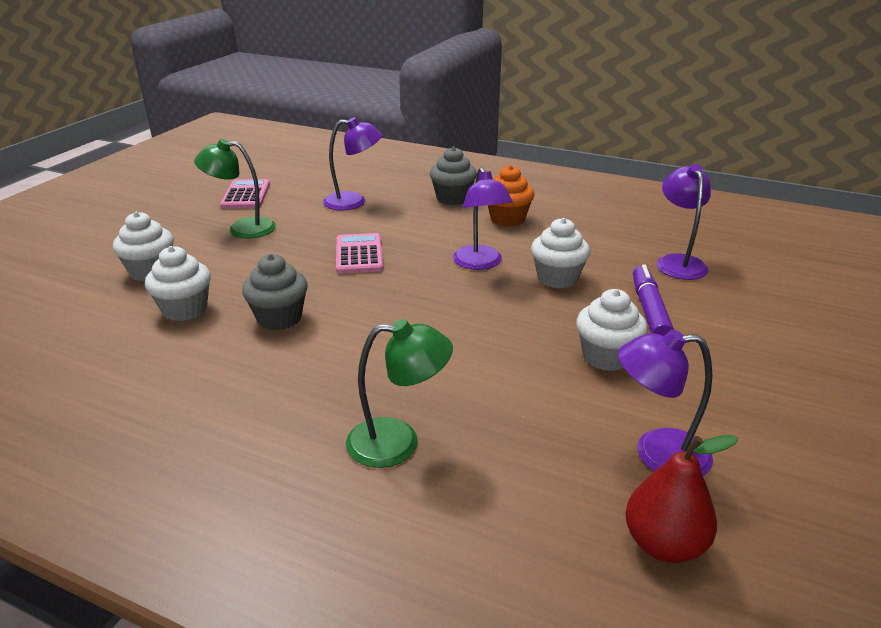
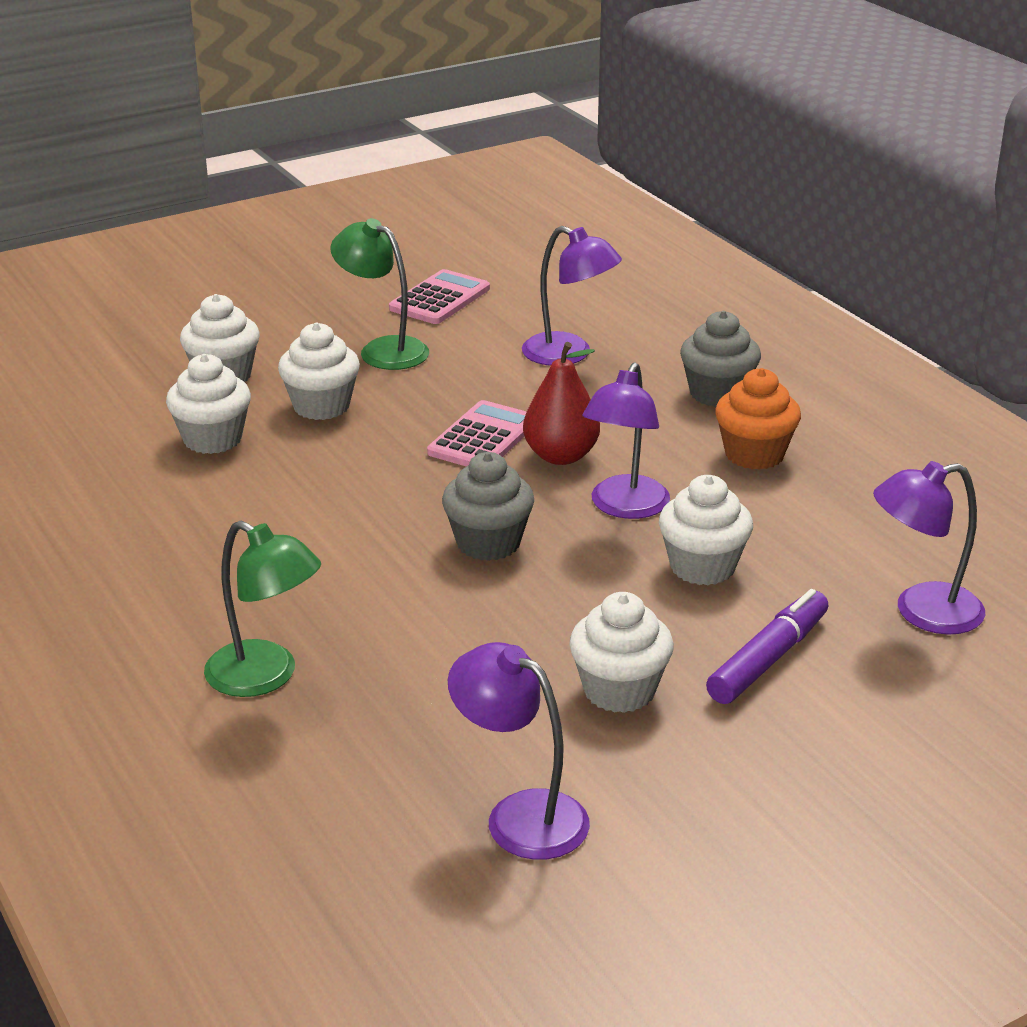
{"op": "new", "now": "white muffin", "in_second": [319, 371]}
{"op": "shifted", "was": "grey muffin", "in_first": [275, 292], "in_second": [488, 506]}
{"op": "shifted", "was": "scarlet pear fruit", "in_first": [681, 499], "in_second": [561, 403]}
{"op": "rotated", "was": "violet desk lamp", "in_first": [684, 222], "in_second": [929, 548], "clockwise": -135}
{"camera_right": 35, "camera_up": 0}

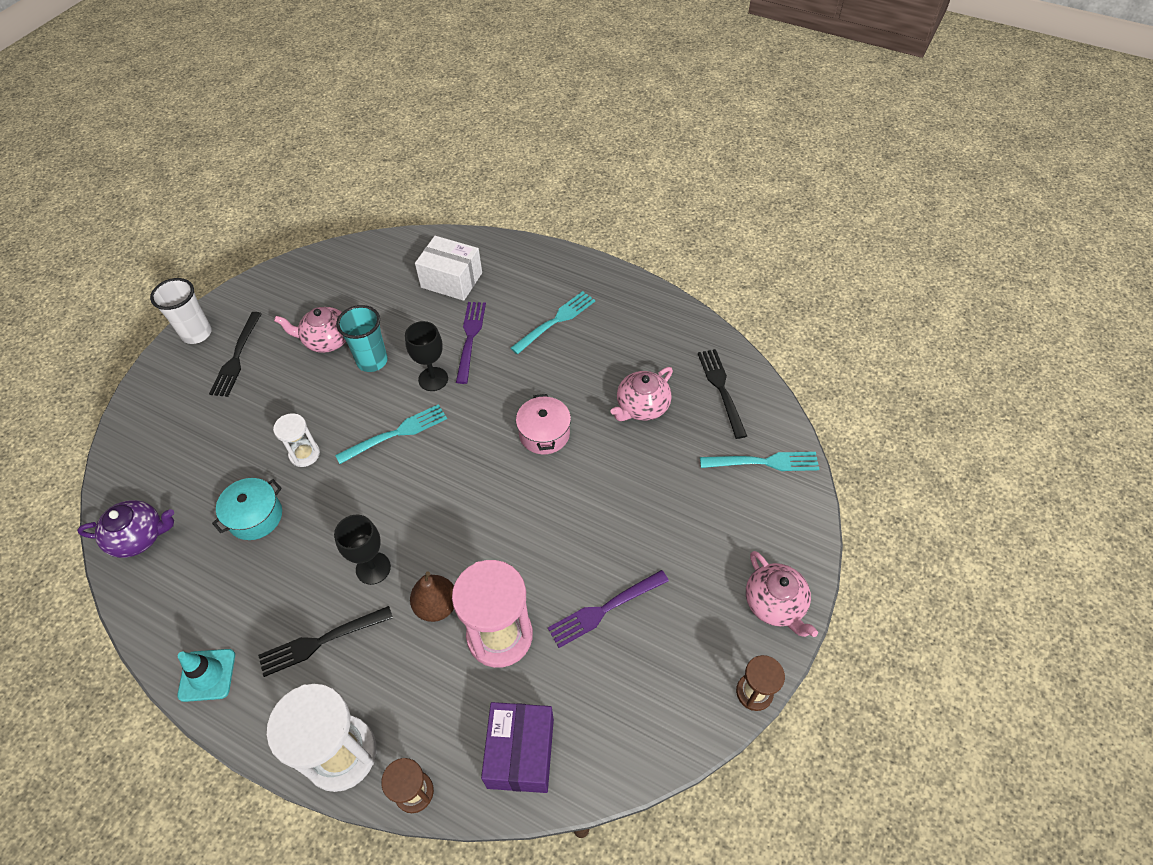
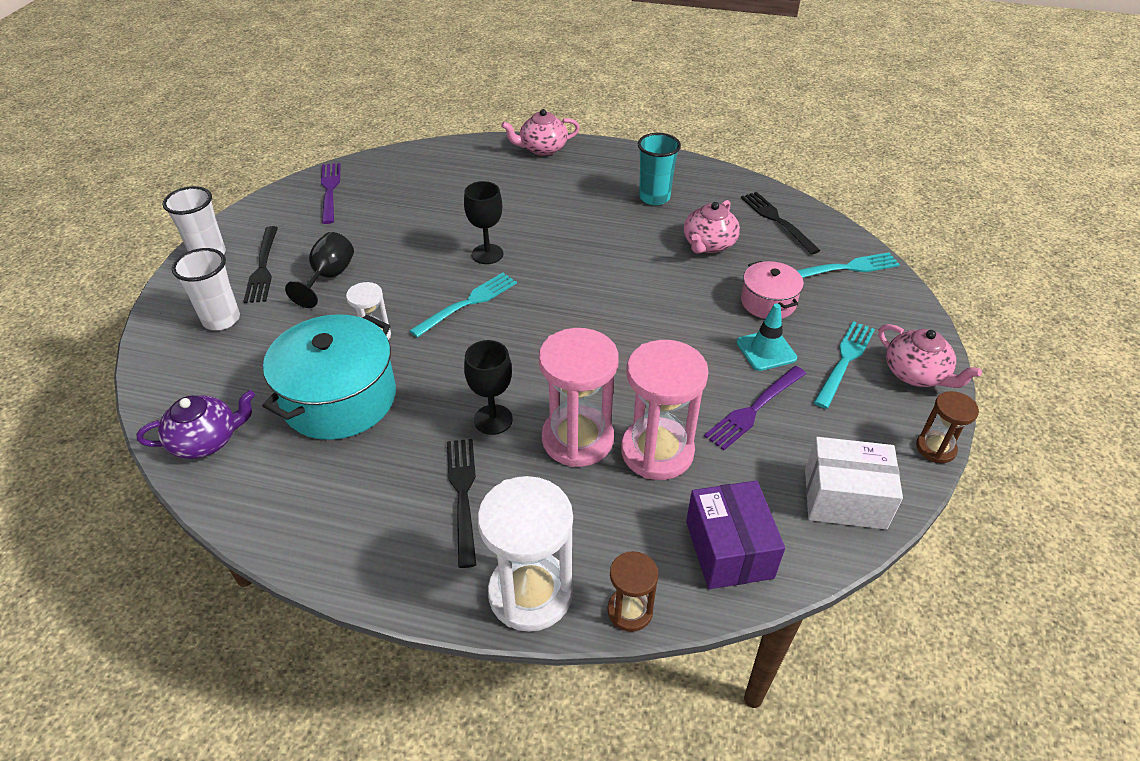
{"op": "new", "now": "white cup", "in_second": [206, 289]}
{"op": "scaled", "was": "teal cooking pot", "in_first": [247, 509], "in_second": [329, 377], "ratio": 1.82}
{"op": "new", "now": "jet-black goblet", "in_second": [319, 270]}
{"op": "shifted", "was": "violet table fork", "in_first": [471, 343], "in_second": [331, 193]}
{"op": "rotated", "was": "jet-black table fork", "in_first": [325, 641], "in_second": [461, 503], "clockwise": 120}
{"op": "shifted", "was": "rosy china teapot", "in_first": [310, 330], "in_second": [540, 132]}
{"op": "swapped", "was": "dark brown pear fruit", "now": "rosy sand timer", "in_first": [432, 597], "in_second": [579, 397]}
{"op": "shifted", "was": "teal cup", "in_first": [362, 338], "in_second": [659, 169]}
{"op": "shifted", "was": "teal traffic cone", "in_first": [206, 675], "in_second": [767, 337]}
{"op": "shifted", "was": "rosy cooking pot", "in_first": [543, 424], "in_second": [772, 290]}
{"op": "shifted", "was": "white package", "in_first": [448, 268], "in_second": [854, 483]}
{"op": "shifted", "was": "teal table fork", "in_first": [553, 322], "in_second": [844, 365]}
{"camera_right": -15, "camera_up": -10}

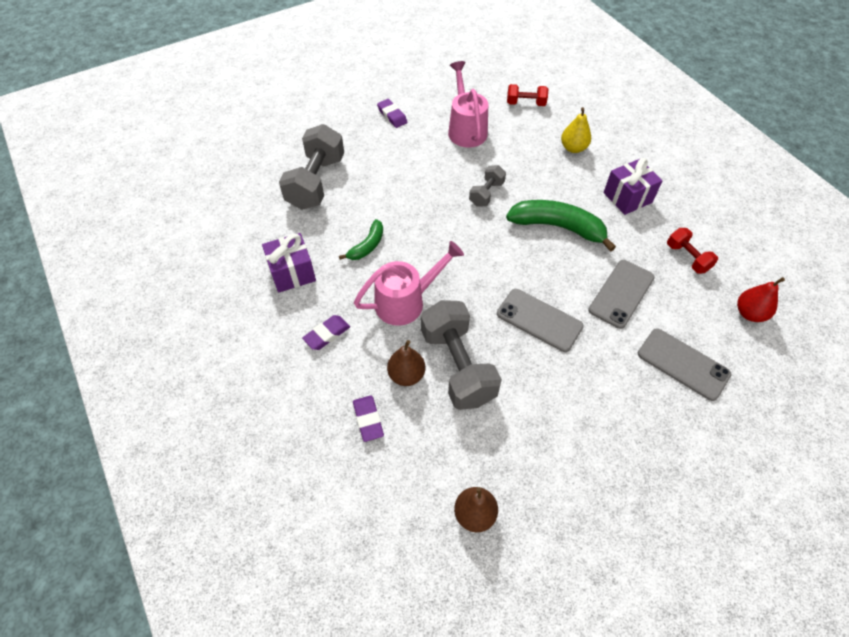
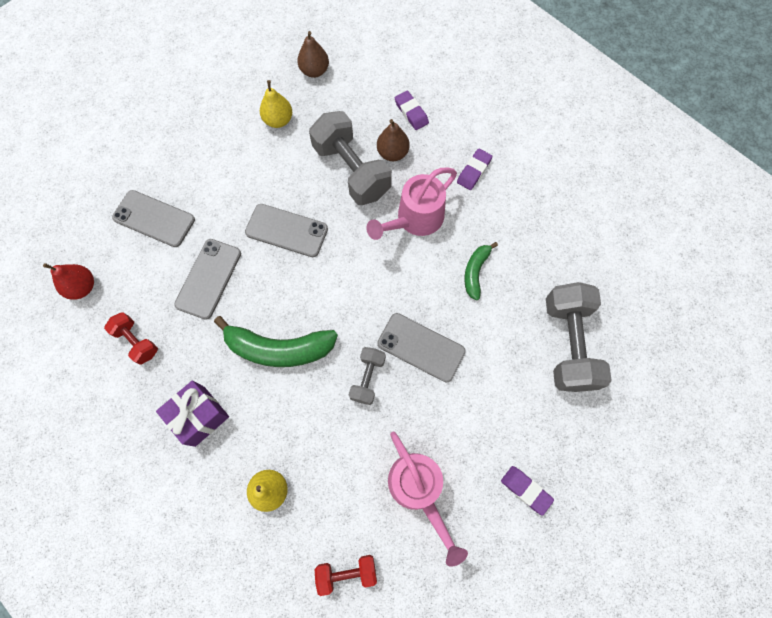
{"op": "new", "now": "bright yellow pear fruit", "in_second": [276, 104]}
{"op": "new", "now": "grey phone", "in_second": [421, 347]}
{"op": "gone", "was": "violet gift", "in_first": [289, 263]}
{"camera_right": 165, "camera_up": 15}

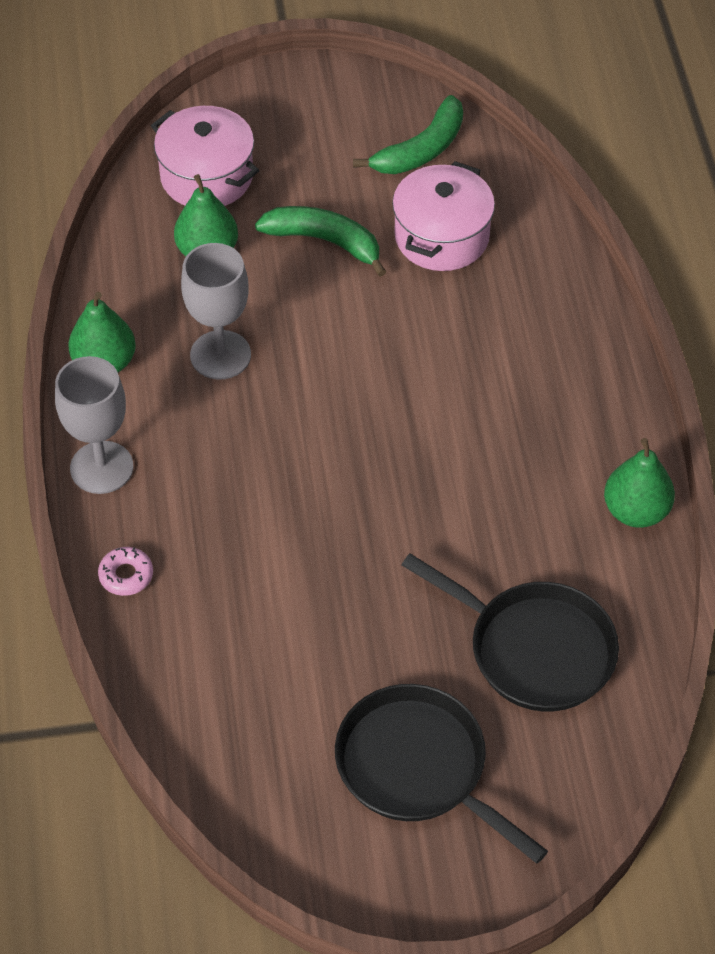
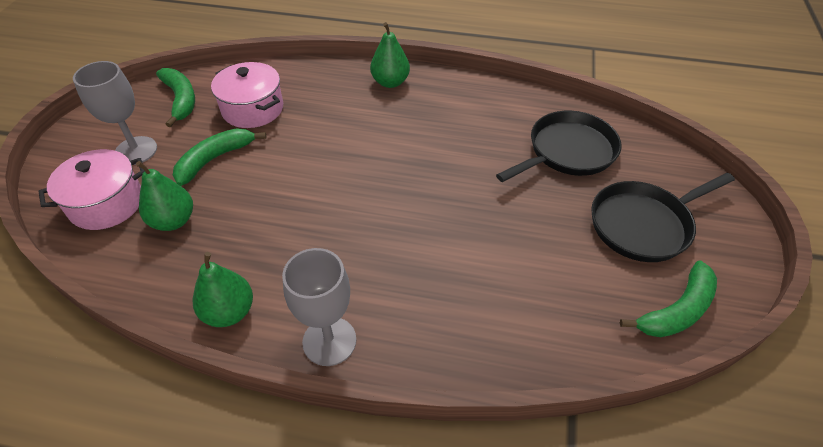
{"op": "shifted", "was": "grey goblet", "in_first": [216, 311], "in_second": [115, 113]}
{"op": "shifted", "was": "emerald pear fruit", "in_first": [639, 483], "in_second": [390, 55]}
{"op": "new", "now": "emerald banana fruit", "in_second": [668, 299]}
{"op": "gone", "was": "rosy donut", "in_first": [125, 571]}
{"camera_right": -70, "camera_up": -5}

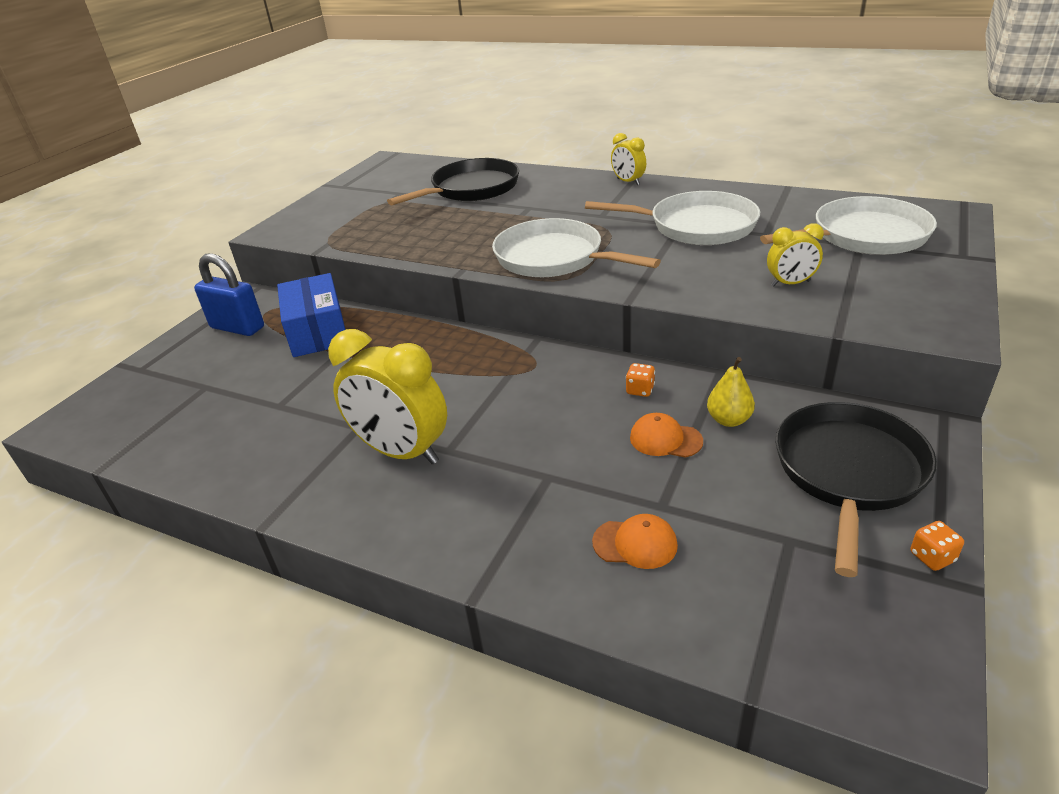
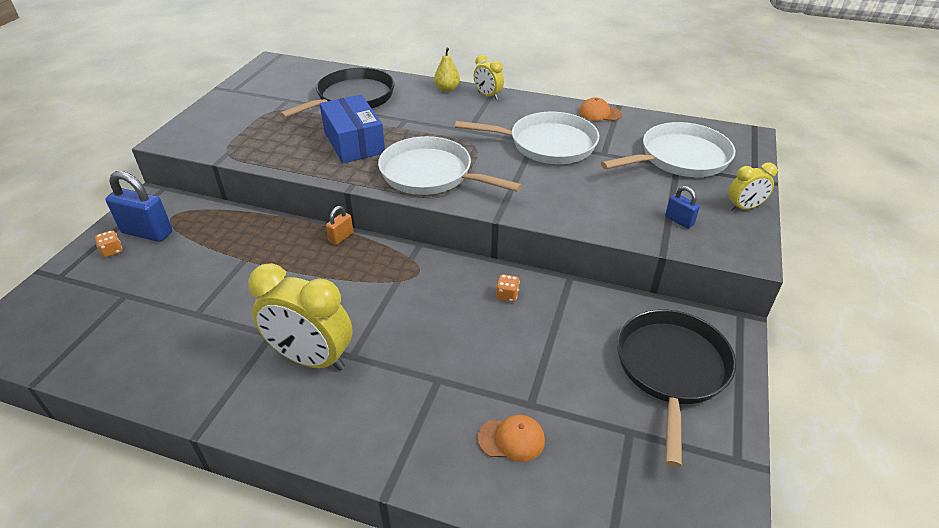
{"op": "shifted", "was": "orange die", "in_first": [937, 546], "in_second": [108, 243]}
{"op": "shifted", "was": "cobalt package", "in_first": [311, 315], "in_second": [352, 129]}
{"op": "new", "now": "orange lock", "in_second": [339, 225]}
{"op": "shifted", "was": "bright yellow pear fruit", "in_first": [731, 392], "in_second": [447, 70]}
{"op": "shifted", "was": "orange cap", "in_first": [666, 435], "in_second": [600, 109]}
{"op": "new", "now": "cobalt lock", "in_second": [682, 207]}
{"op": "shifted", "was": "bright yellow alarm clock", "in_first": [795, 254], "in_second": [753, 186]}
{"camera_right": -10, "camera_up": 5}

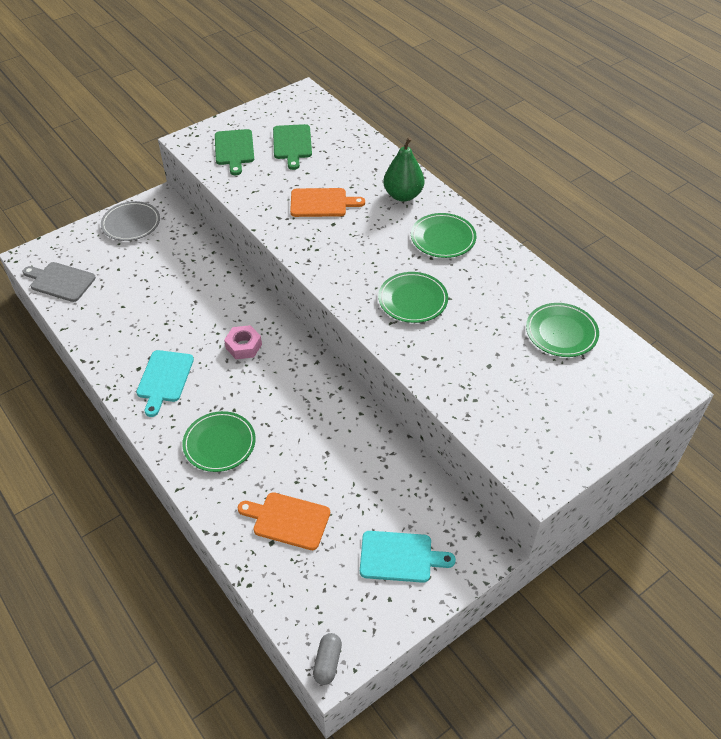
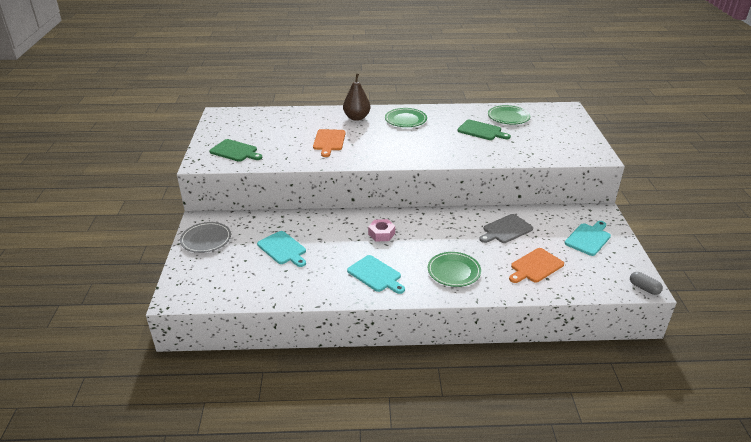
{"op": "new", "now": "teal bread board", "in_second": [281, 249]}
{"op": "rotated", "was": "orange bread board", "in_first": [327, 202], "in_second": [329, 143], "clockwise": 150}
{"op": "repainted", "was": "emerald pear fruit", "now": "dark brown pear fruit", "in_first": [403, 169], "in_second": [356, 97]}
{"op": "shifted", "was": "emerald bread board", "in_first": [292, 147], "in_second": [484, 130]}
{"op": "shifted", "was": "grey bread board", "in_first": [59, 282], "in_second": [506, 228]}
{"op": "gone", "was": "emerald flat dish", "in_first": [413, 297]}
{"camera_right": -55, "camera_up": -15}

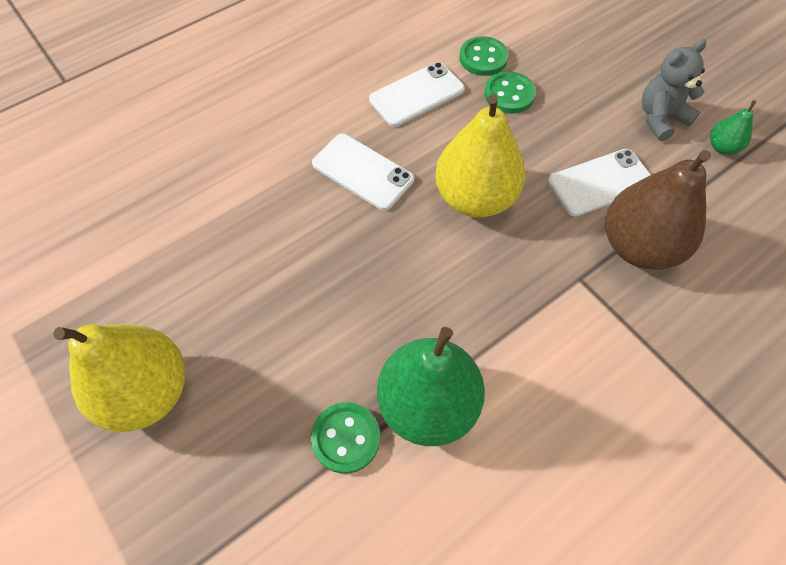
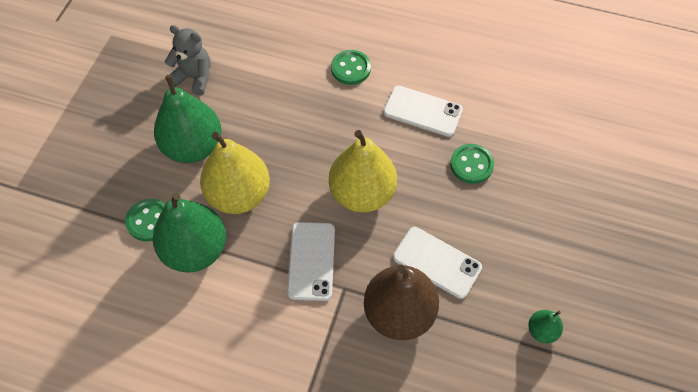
{"op": "new", "now": "emerald pear fruit", "in_second": [188, 118]}
{"op": "shifted", "was": "grey stuffed bear", "in_first": [674, 90], "in_second": [188, 60]}
{"op": "shifted", "was": "bright yellow pear fruit", "in_first": [119, 378], "in_second": [235, 173]}
{"op": "shifted", "was": "white phone", "in_first": [363, 172], "in_second": [311, 261]}
{"op": "shifted", "was": "emerald sewing button", "in_first": [484, 56], "in_second": [351, 67]}
{"camera_right": 55, "camera_up": 0}

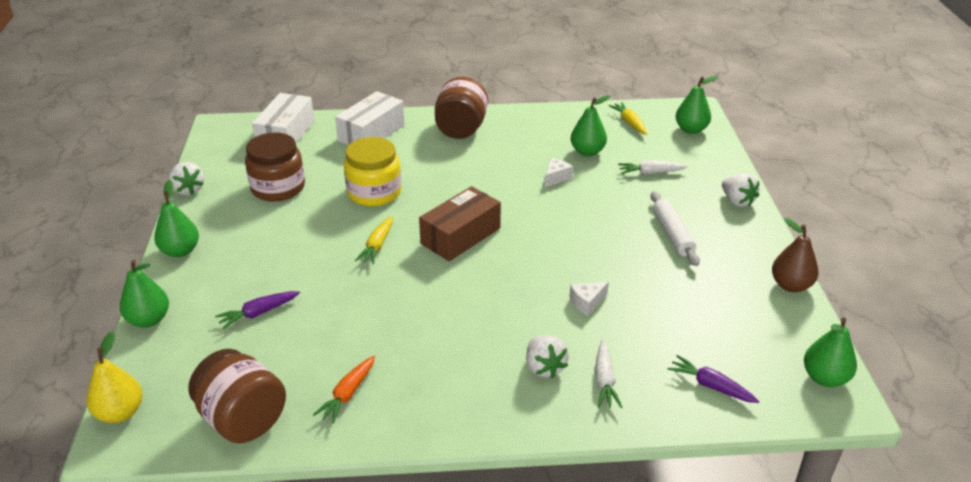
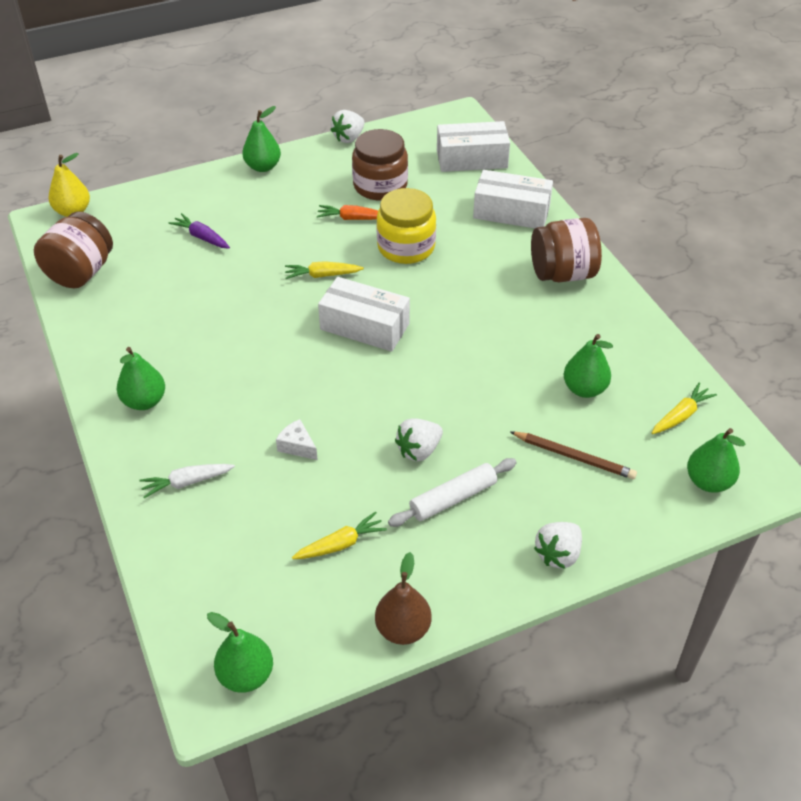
{"op": "shifted", "was": "emerald pear fruit", "in_first": [144, 294], "in_second": [141, 378]}
{"op": "new", "now": "bright yellow root vegetable", "in_second": [339, 535]}
{"op": "shifted", "was": "orange root vegetable", "in_first": [344, 390], "in_second": [347, 212]}
{"op": "repainted", "was": "dark brown package", "now": "white package", "in_first": [460, 223], "in_second": [364, 314]}
{"op": "shifted", "was": "white toy strawberry", "in_first": [547, 356], "in_second": [419, 439]}
{"op": "swapped", "was": "white root vegetable", "now": "dark brown wooden pencil", "in_first": [653, 167], "in_second": [573, 455]}
{"op": "gone", "was": "white piece of cheese", "in_first": [559, 172]}
{"op": "gone", "was": "violet root vegetable", "in_first": [713, 379]}
{"camera_right": 70, "camera_up": 10}

